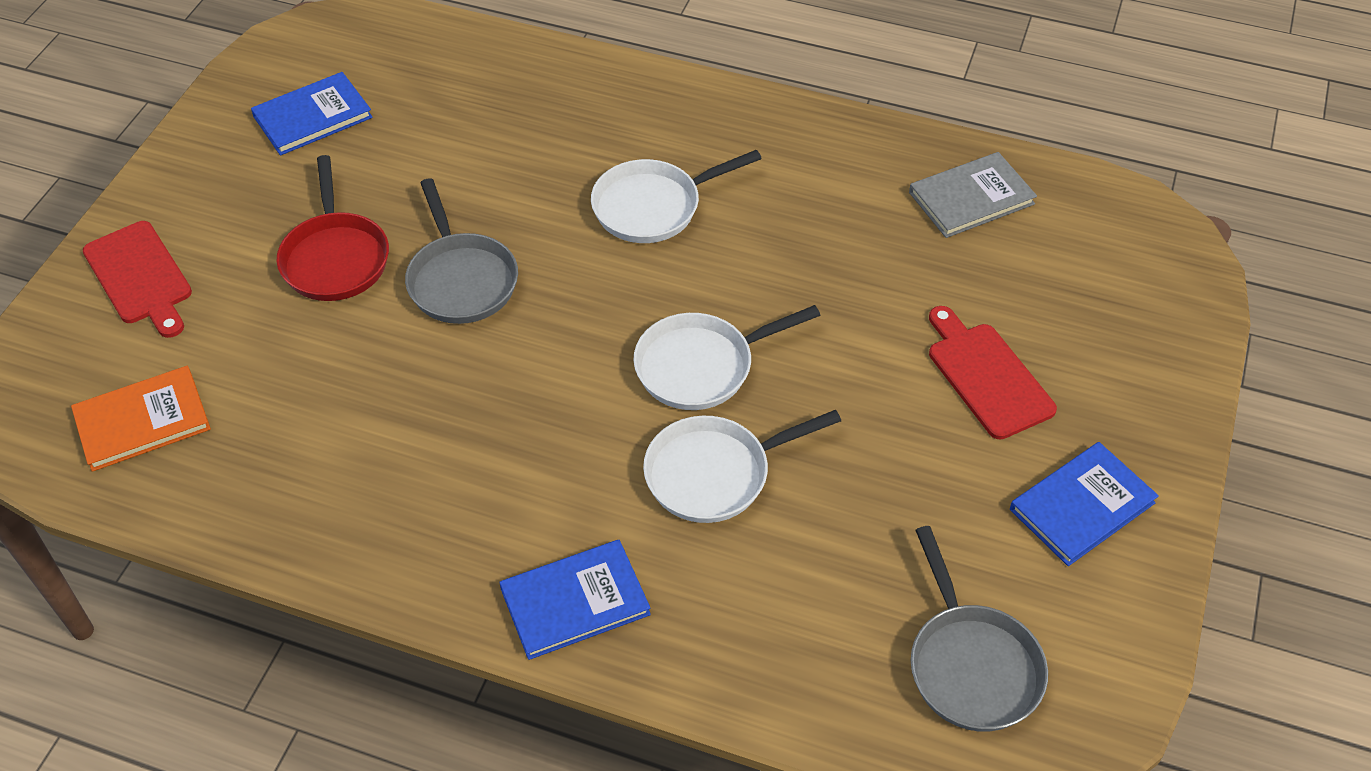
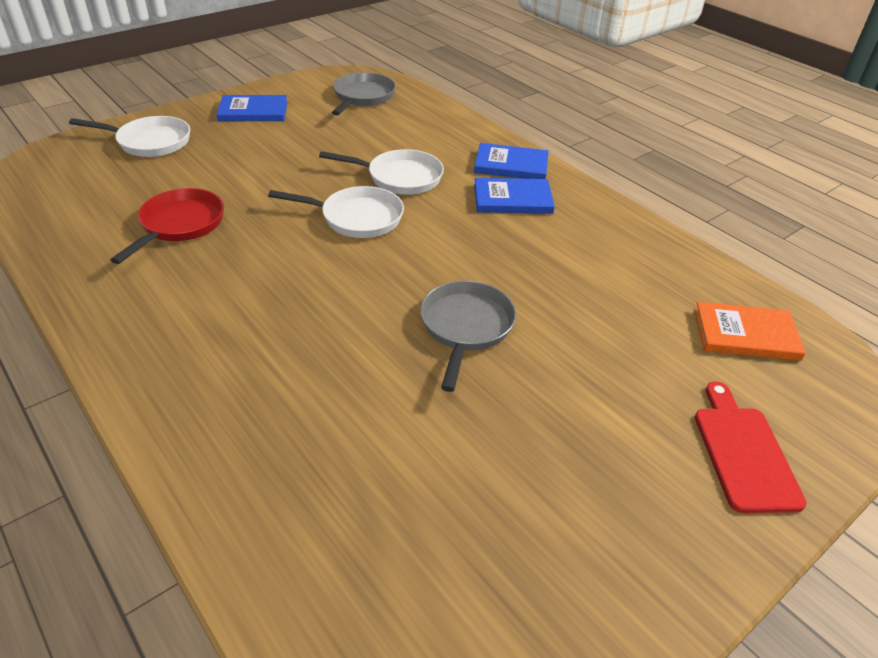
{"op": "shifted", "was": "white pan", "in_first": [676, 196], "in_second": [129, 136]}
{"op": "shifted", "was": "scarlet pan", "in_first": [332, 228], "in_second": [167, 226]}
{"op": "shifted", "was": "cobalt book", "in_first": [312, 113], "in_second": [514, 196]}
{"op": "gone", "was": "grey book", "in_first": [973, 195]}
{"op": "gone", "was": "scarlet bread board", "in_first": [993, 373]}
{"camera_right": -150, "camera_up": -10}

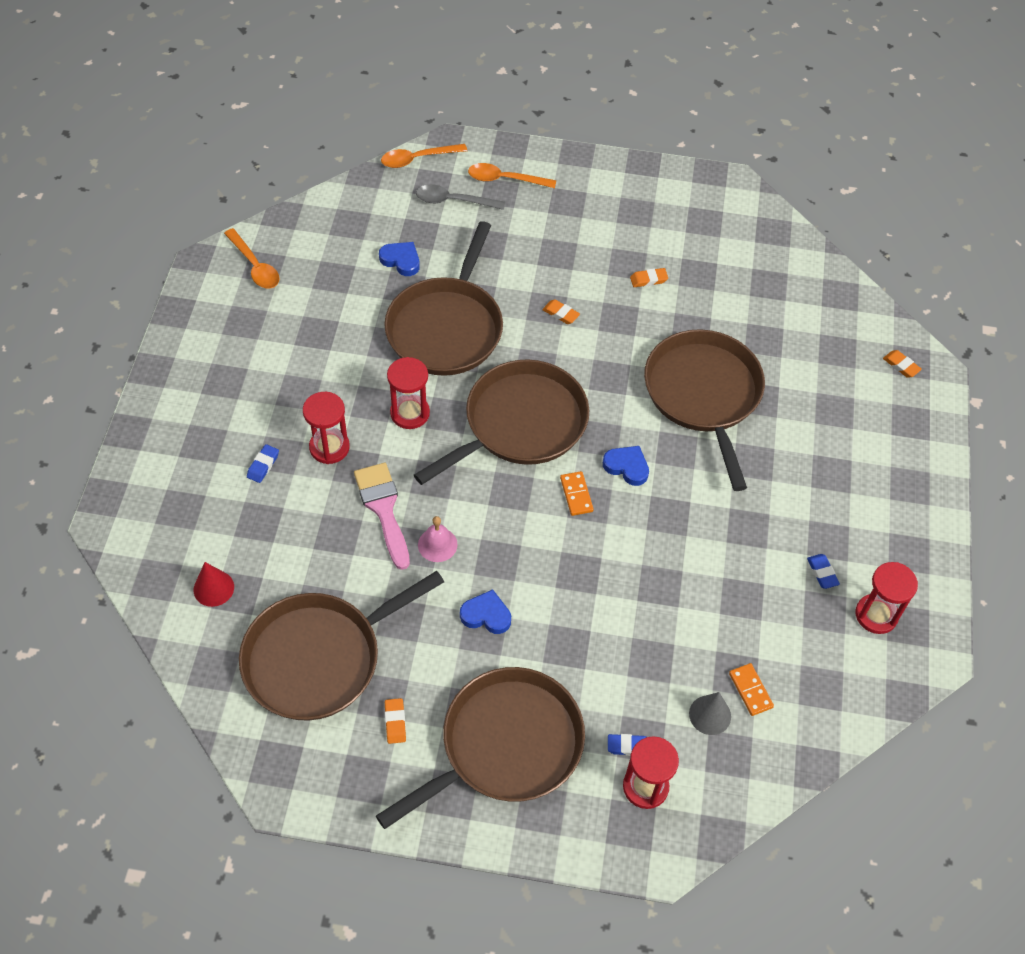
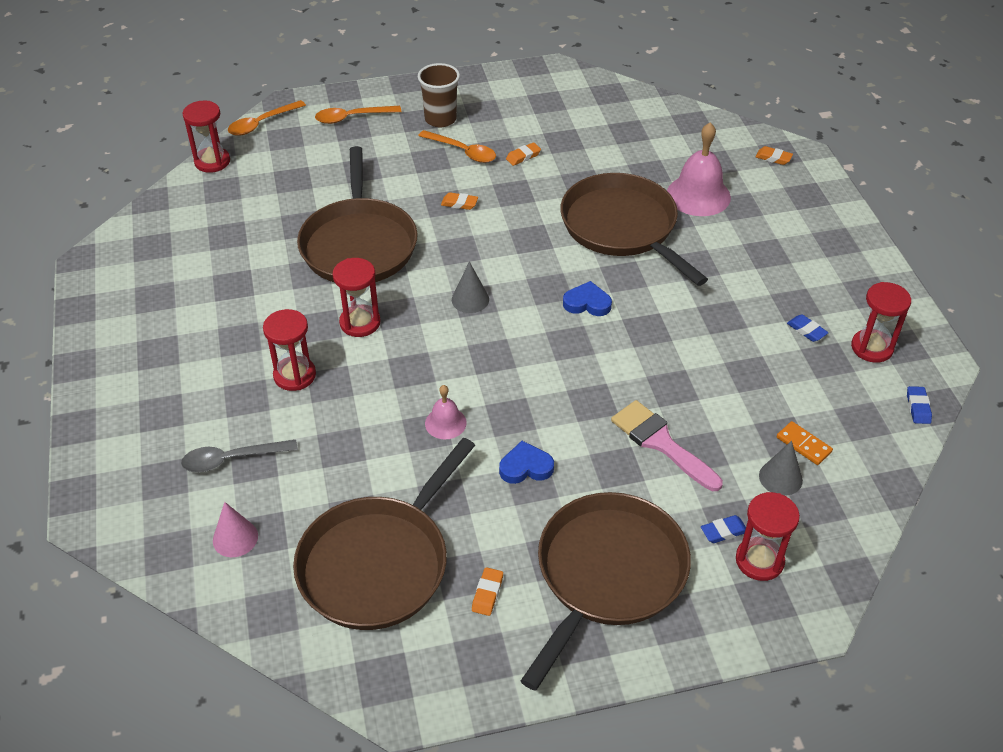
{"op": "shifted", "was": "grey teaspoon", "in_first": [460, 197], "in_second": [239, 456]}
{"op": "new", "now": "scarlet sand timer", "in_second": [206, 137]}
{"op": "repainted", "was": "scarlet cone", "now": "rosy cone", "in_first": [214, 584], "in_second": [235, 529]}
{"op": "new", "now": "dark brown cup", "in_second": [439, 95]}
{"op": "shifted", "was": "orange teaspoon", "in_first": [252, 258], "in_second": [457, 146]}
{"op": "swapped", "was": "dark brown pan", "now": "grey cone", "in_first": [501, 422], "in_second": [470, 287]}
{"op": "rotated", "was": "orange pencil eraser", "in_first": [395, 721], "in_second": [487, 591], "clockwise": 45}
{"op": "shifted", "was": "rosy paint brush", "in_first": [382, 516], "in_second": [667, 445]}
{"op": "new", "now": "rosy hand bell", "in_second": [699, 169]}
{"op": "shifted", "was": "cobalt pencil eraser", "in_first": [263, 463], "in_second": [919, 405]}
{"op": "gone", "was": "cobalt love heart", "in_first": [399, 259]}
{"op": "gone", "was": "orange domino", "in_first": [577, 493]}
{"camera_right": -20, "camera_up": -10}

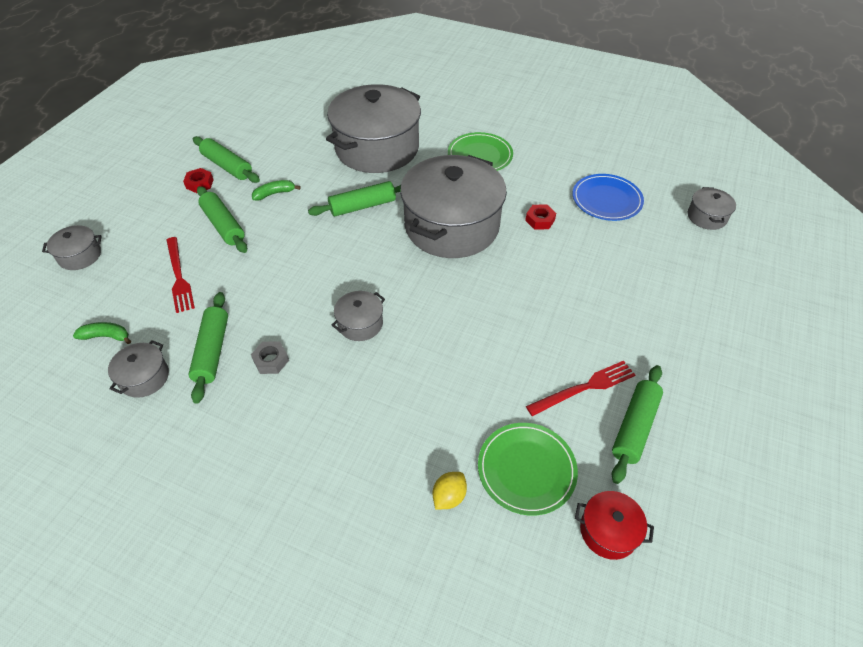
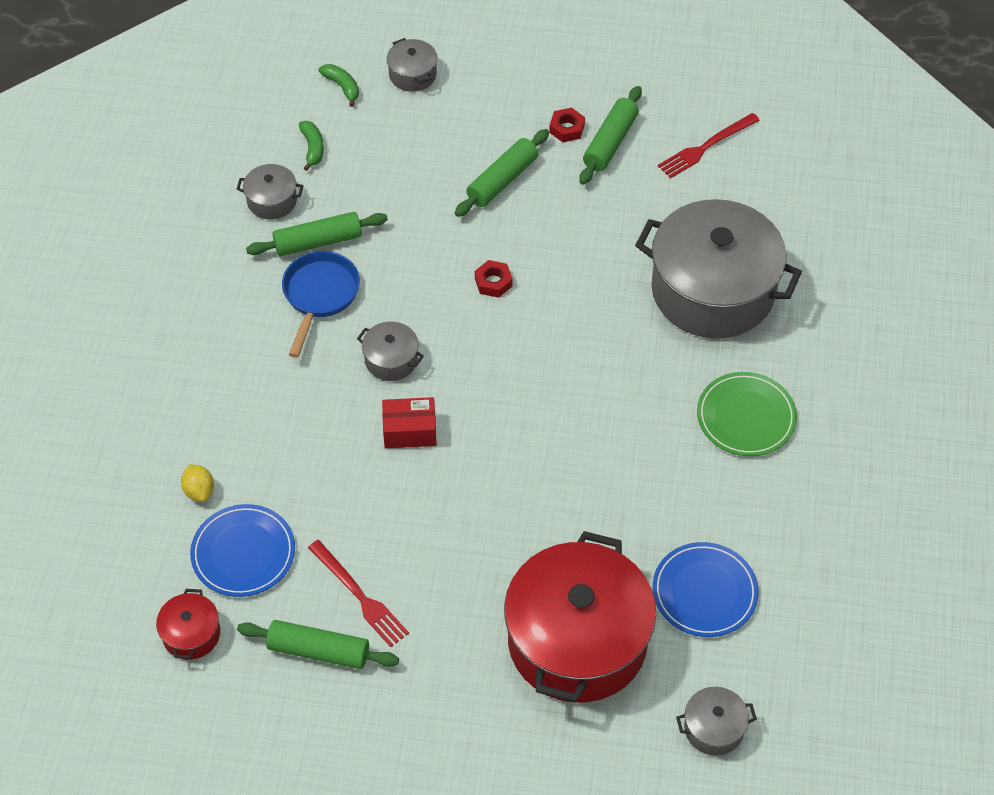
{"op": "rotated", "was": "bright yellow toy lemon", "in_first": [450, 491], "in_second": [197, 483], "clockwise": 45}
{"op": "repainted", "was": "emerald flat dish", "now": "cobalt flat dish", "in_first": [528, 469], "in_second": [242, 550]}
{"op": "swapped", "was": "grey hex nut", "now": "cobalt pan", "in_first": [270, 357], "in_second": [321, 304]}
{"op": "shifted", "was": "emerald banana fruit", "in_first": [276, 190], "in_second": [338, 85]}
{"op": "new", "now": "scarlet package", "in_second": [409, 422]}
{"op": "shifted", "was": "scarlet hex nut", "in_first": [540, 217], "in_second": [494, 279]}
{"op": "new", "now": "scarlet cooking pot", "in_second": [580, 617]}
{"op": "shifted", "was": "scarlet table fork", "in_first": [181, 275], "in_second": [709, 145]}
{"op": "gone", "was": "emerald rolling pin", "in_first": [354, 198]}
{"op": "gone", "was": "grey cooking pot", "in_first": [453, 206]}
{"camera_right": 75, "camera_up": 5}

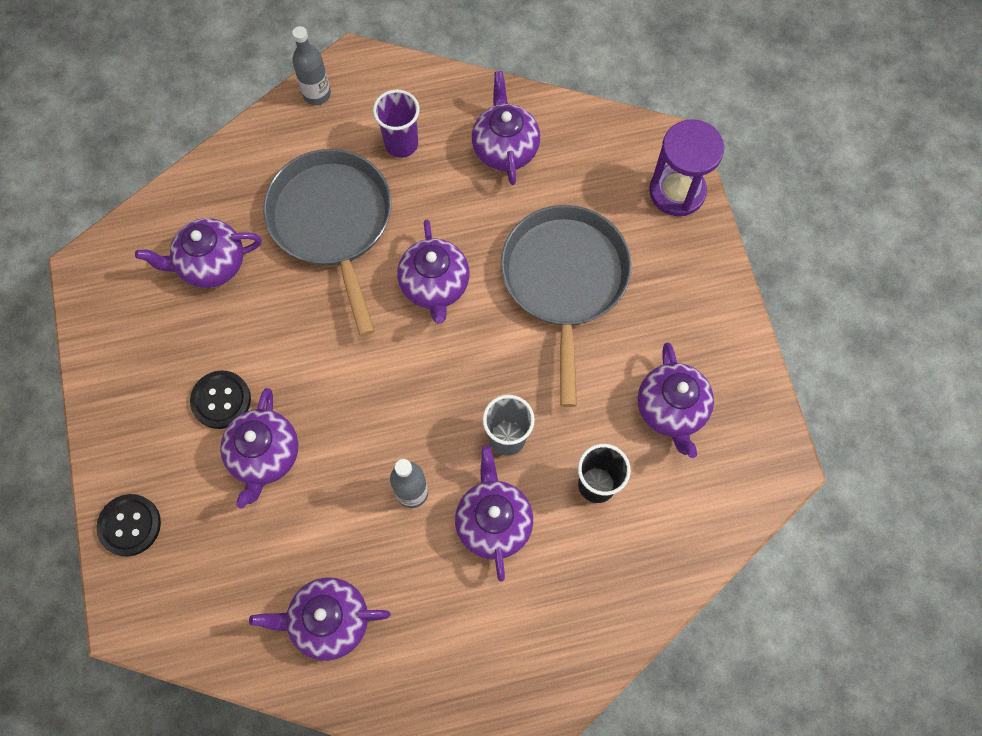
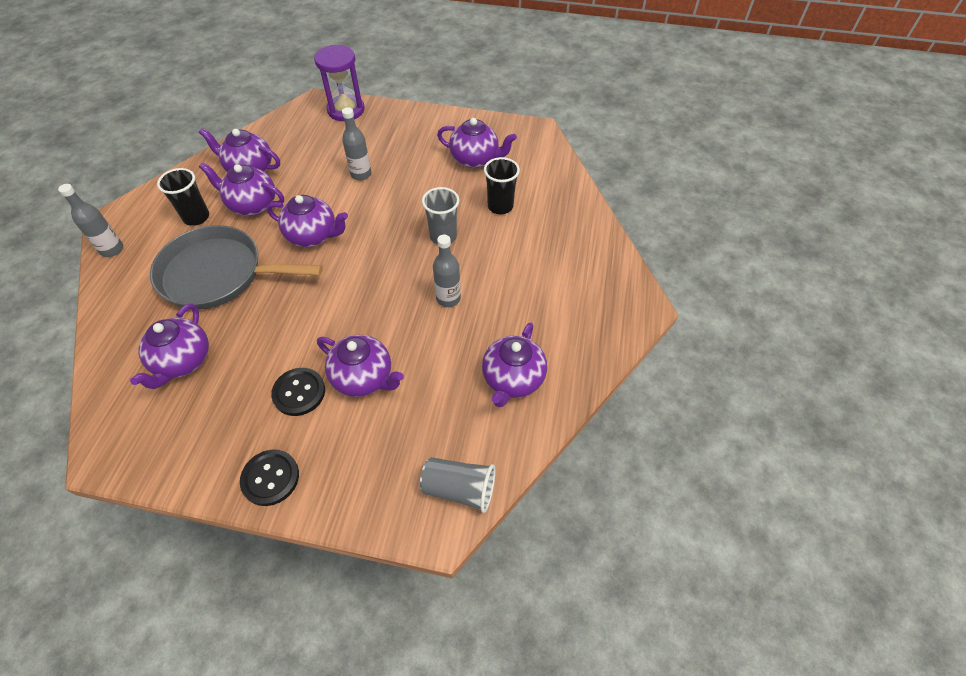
{"op": "repainted", "was": "violet cup", "now": "jet-black cup", "in_first": [396, 124], "in_second": [183, 197]}
{"op": "shifted", "was": "violet china teapot", "in_first": [494, 513], "in_second": [241, 189]}
{"op": "shifted", "was": "jet-black sewing button", "in_first": [128, 525], "in_second": [269, 478]}
{"op": "swapped", "was": "grey pan", "now": "grey bottle", "in_first": [566, 306], "in_second": [357, 144]}
{"op": "new", "now": "grey cup", "in_second": [457, 485]}
{"camera_right": -65, "camera_up": -15}

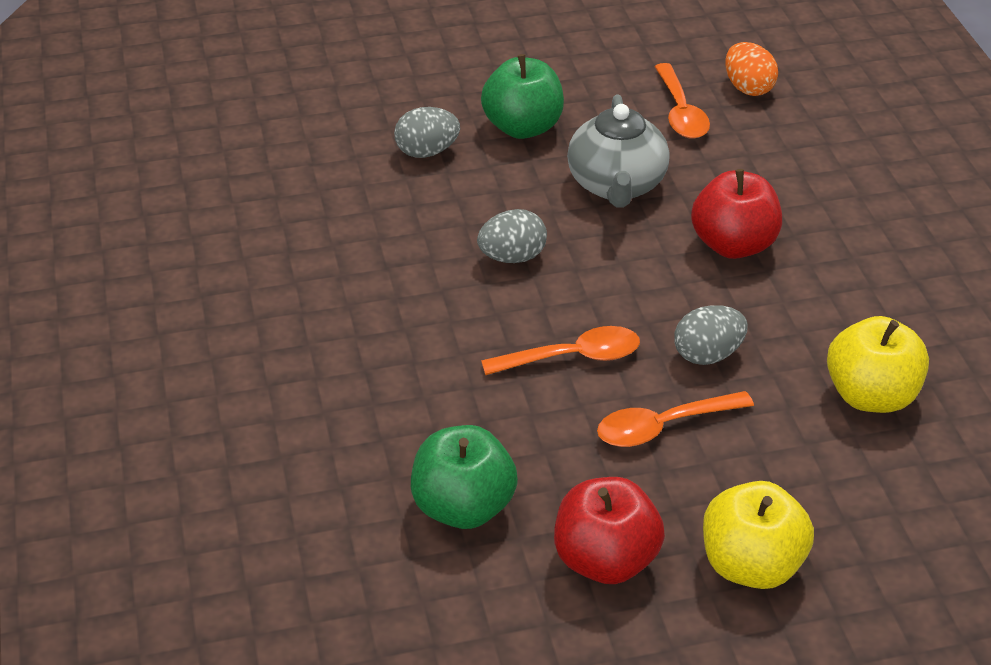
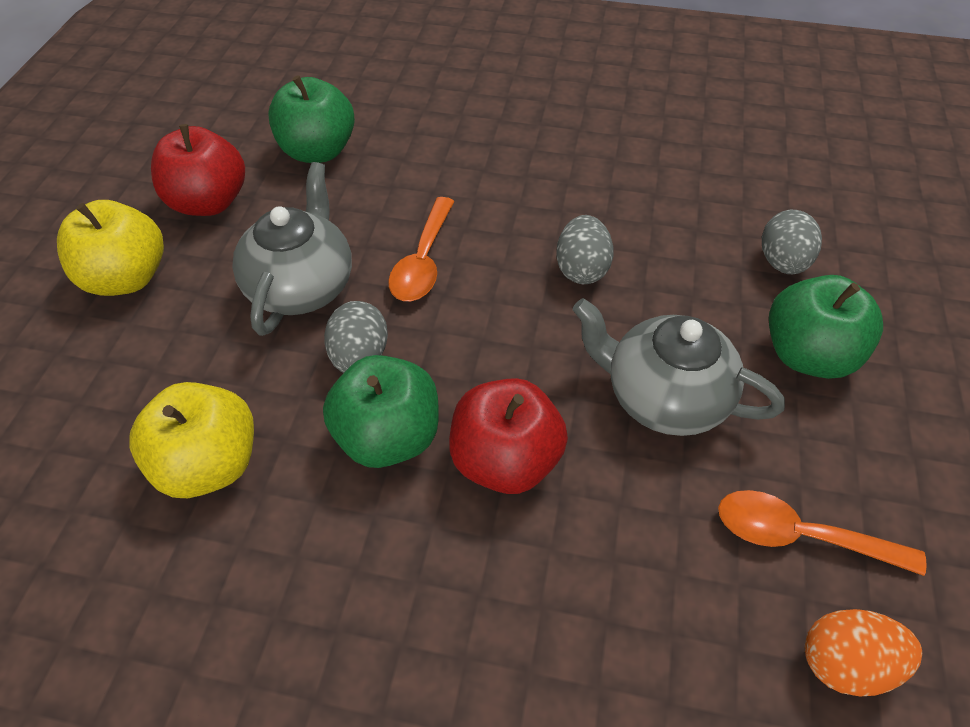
{"op": "swapped", "was": "orange teaspoon", "now": "grey china teapot", "in_first": [675, 419], "in_second": [292, 249]}
{"op": "new", "now": "emerald apple fruit", "in_second": [380, 411]}
{"camera_right": 115, "camera_up": 10}

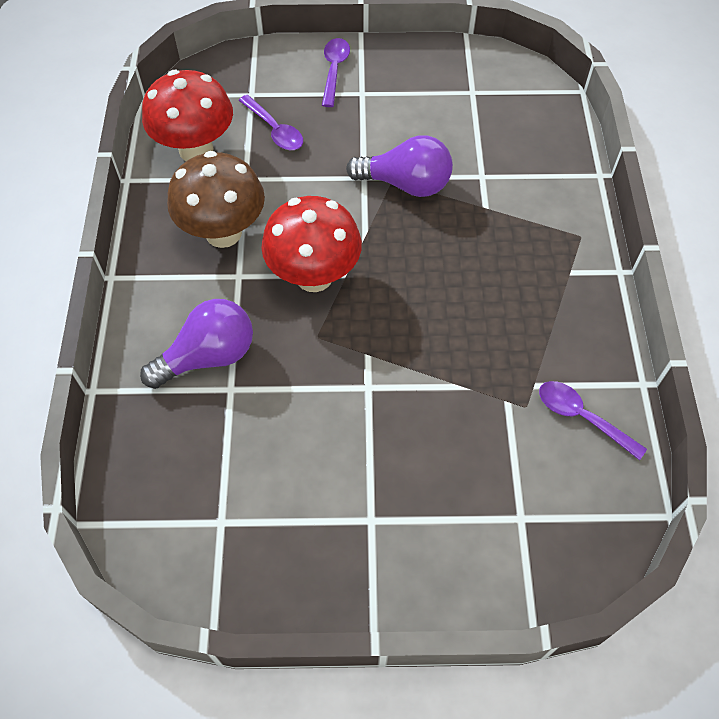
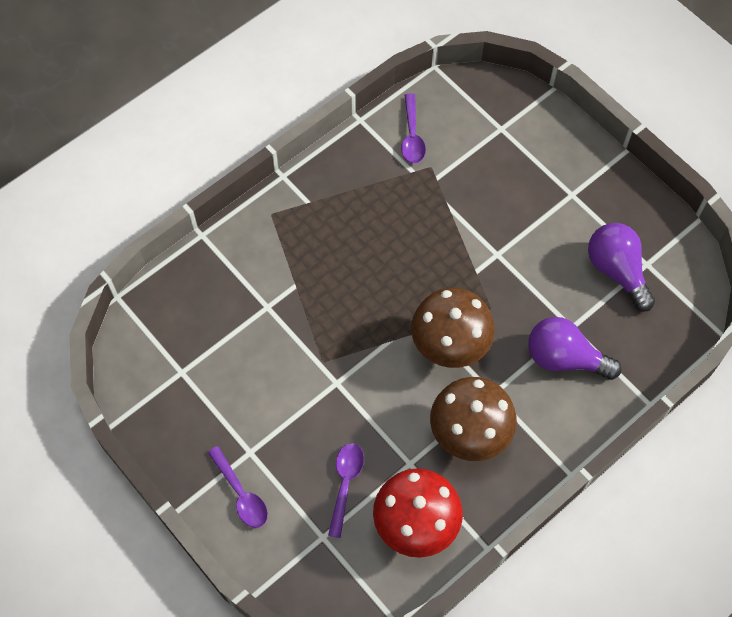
{"op": "rotated", "was": "violet teaspoon", "in_first": [336, 72], "in_second": [238, 487], "clockwise": -90}
{"op": "repainted", "was": "scarlet fungus", "now": "dark brown fungus", "in_first": [311, 244], "in_second": [453, 328]}
{"op": "shifted", "was": "violet lightbulb", "in_first": [399, 166], "in_second": [621, 267]}
{"camera_right": -130, "camera_up": 5}

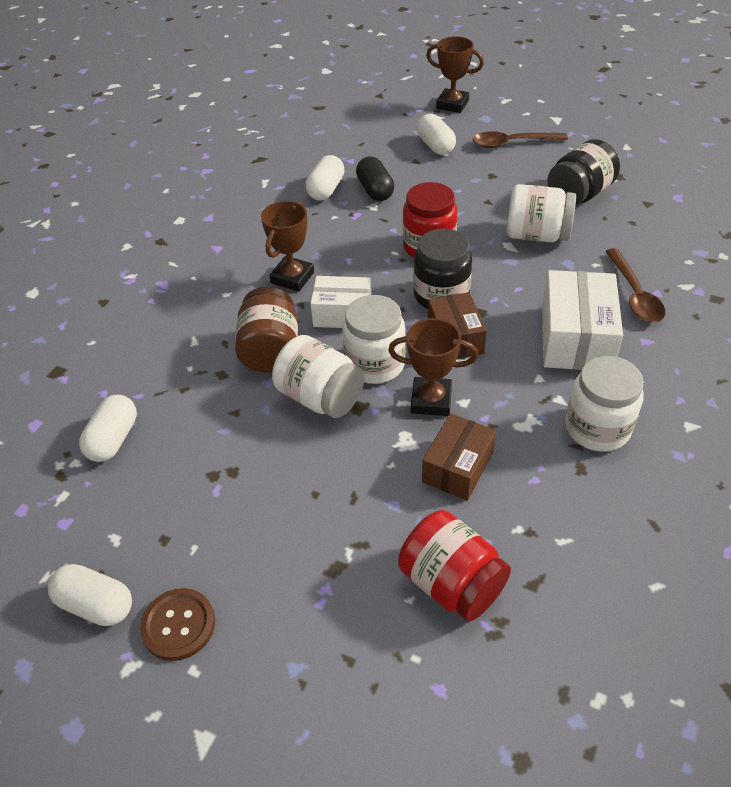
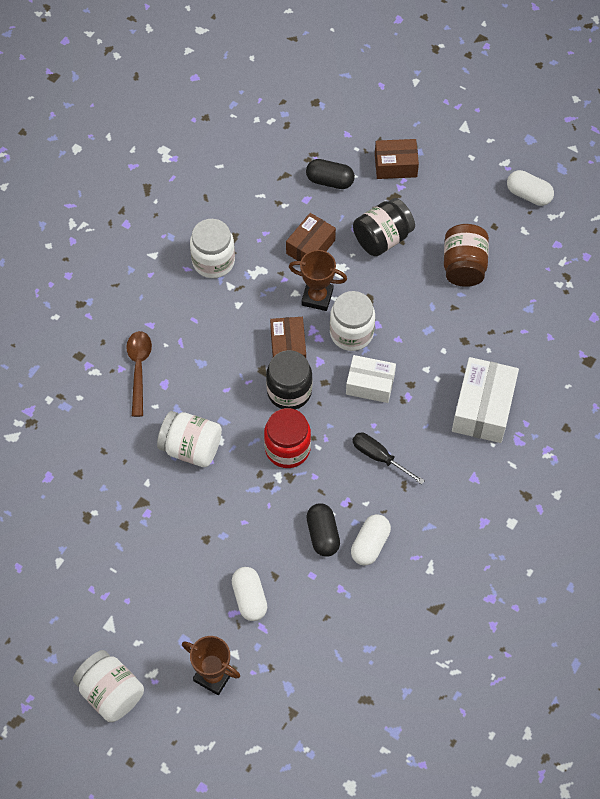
{"op": "shifted", "was": "white jam jar", "in_first": [318, 376], "in_second": [108, 686]}
{"op": "swapped", "was": "scarlet jam jar", "now": "jet-black capsule", "in_first": [454, 566], "in_second": [330, 174]}
{"op": "new", "now": "jet-black screwdriver", "in_second": [388, 458]}
{"op": "shifted", "was": "jet-black jam jar", "in_first": [583, 172], "in_second": [384, 227]}
{"op": "new", "now": "dark brown package", "in_second": [397, 159]}
{"op": "shifted", "was": "dark brown jam jar", "in_first": [266, 329], "in_second": [466, 255]}
{"op": "shifted", "was": "white package", "in_first": [582, 320], "in_second": [485, 400]}
{"op": "gone", "was": "white capsule", "in_first": [108, 428]}
{"op": "gone", "was": "dark brown sewing button", "in_first": [177, 624]}
{"op": "gone", "was": "dark brown award cup", "in_first": [287, 246]}
{"op": "gone", "was": "dark brown teaspoon", "in_first": [520, 139]}
{"camera_right": -175, "camera_up": 15}

